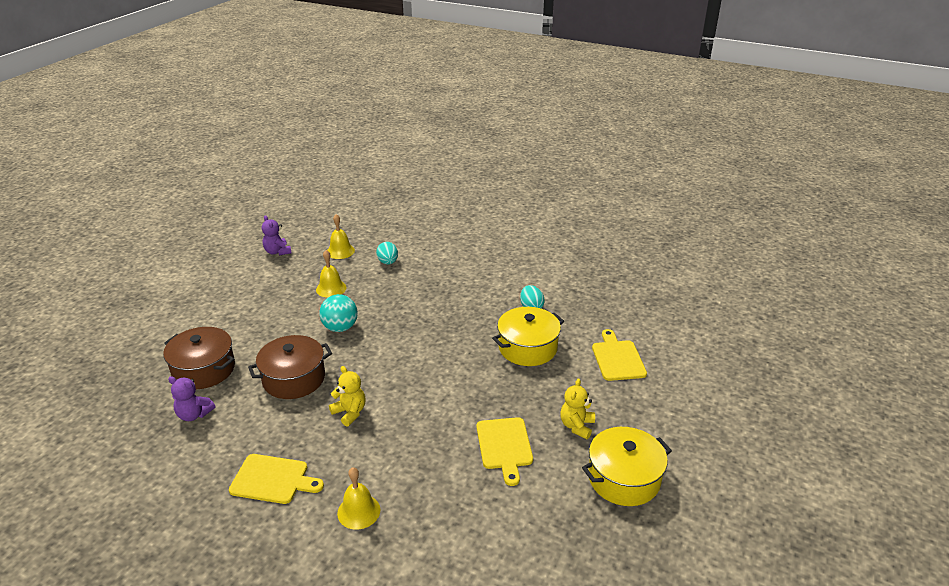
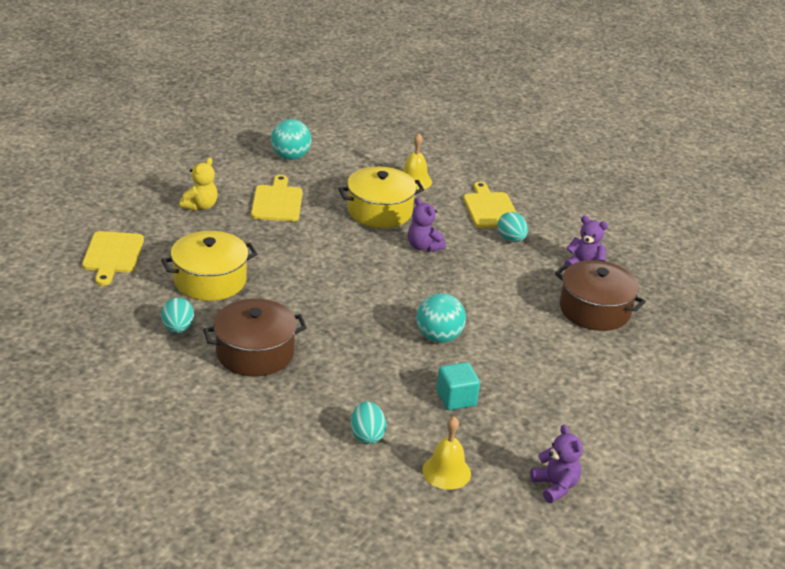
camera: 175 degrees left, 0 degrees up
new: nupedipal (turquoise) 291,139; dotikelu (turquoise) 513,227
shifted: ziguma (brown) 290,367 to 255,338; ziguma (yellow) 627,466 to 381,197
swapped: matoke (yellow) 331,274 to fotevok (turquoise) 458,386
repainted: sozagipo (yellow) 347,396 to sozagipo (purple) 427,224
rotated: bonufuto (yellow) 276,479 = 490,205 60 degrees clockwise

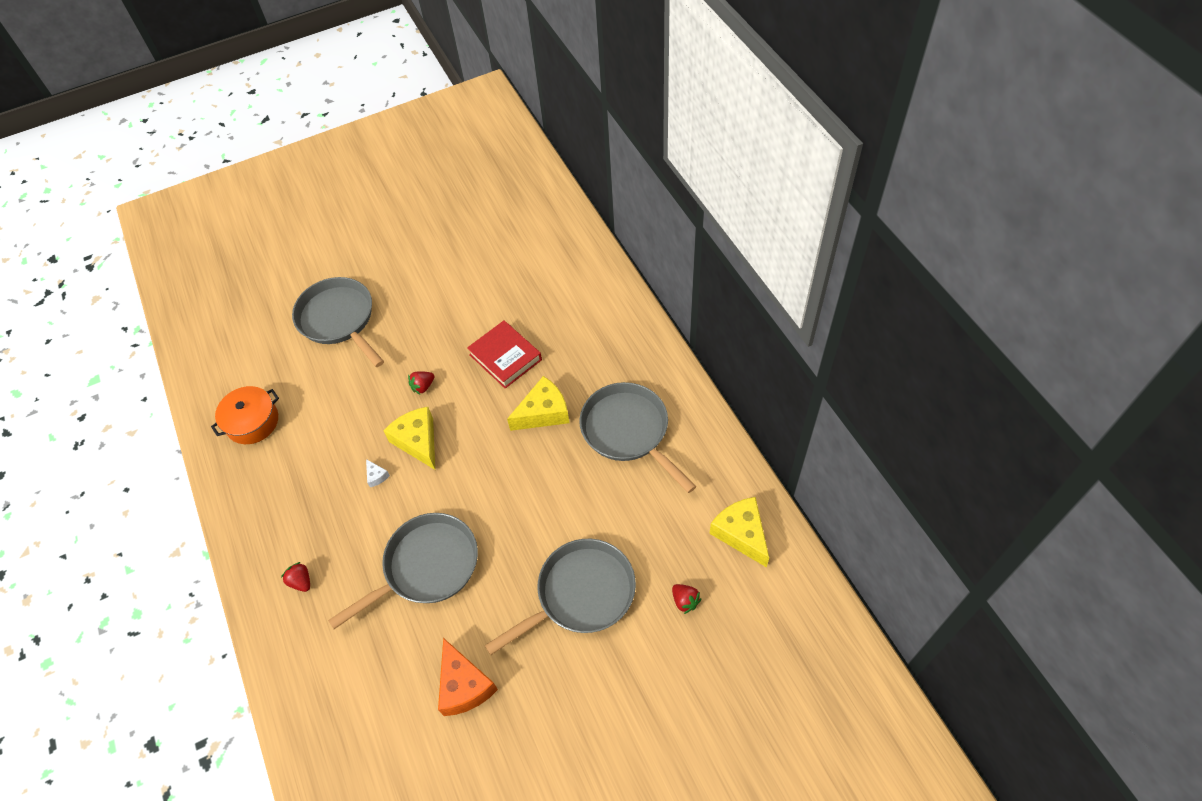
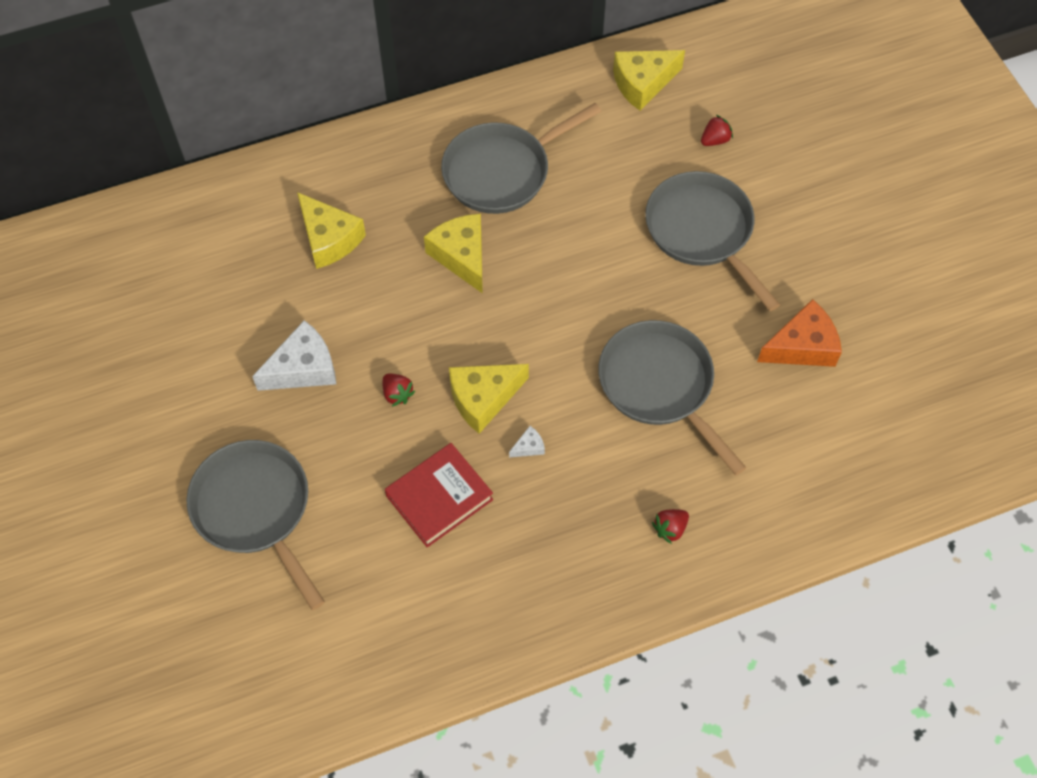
camera: 90 degrees left, 5 degrees up
gone: ziguma (orange) 245,415
new: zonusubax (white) 294,355; zonusubax (yellow) 331,230
shifted: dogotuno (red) 504,354 to 439,495
rotated: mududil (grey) 338,322 = 255,525 90 degrees clockwise

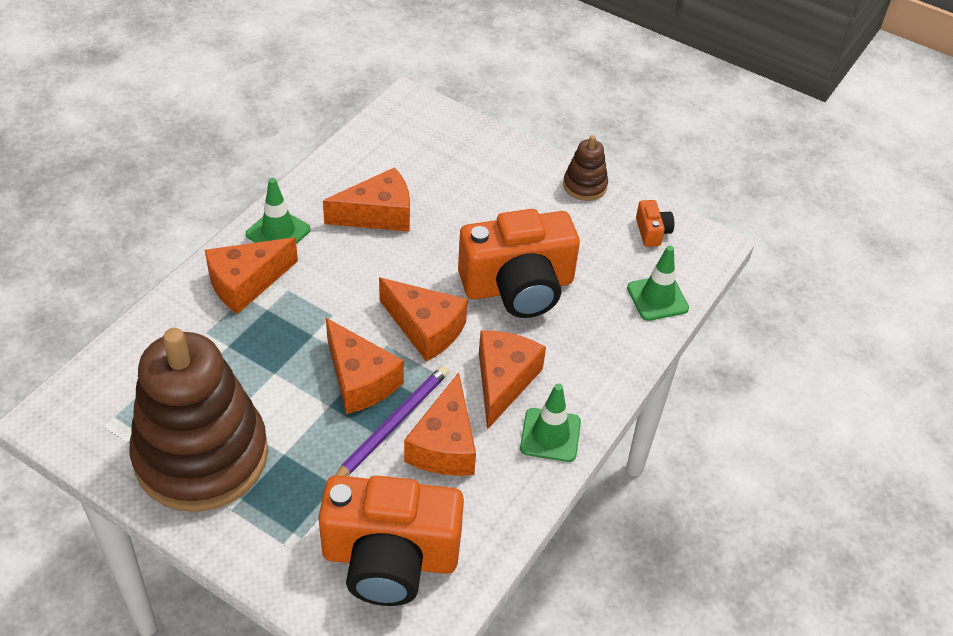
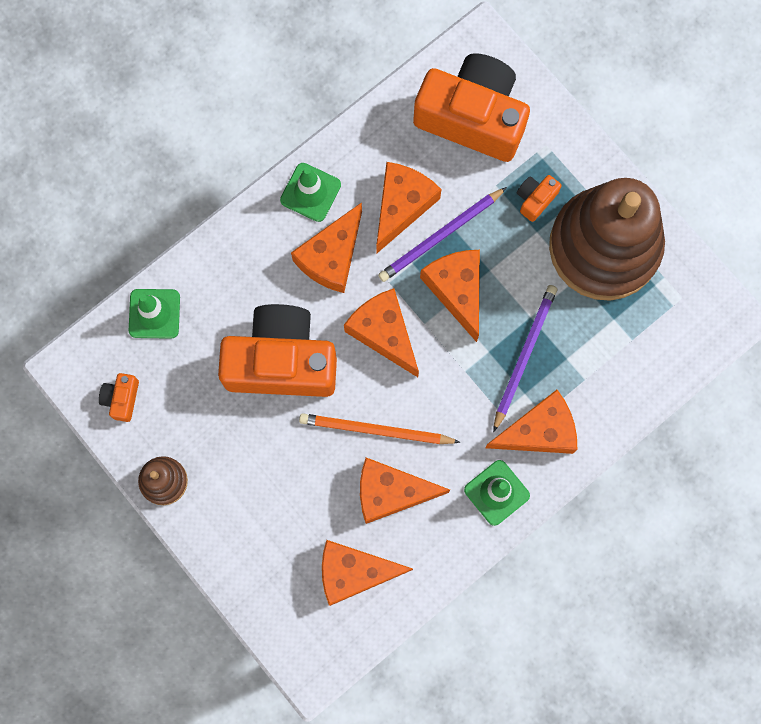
camera: 160 degrees left, 30 degrees up
new: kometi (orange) 379,428; zonusubax (orange) 367,573; kometi (purple) 525,358; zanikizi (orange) 539,198

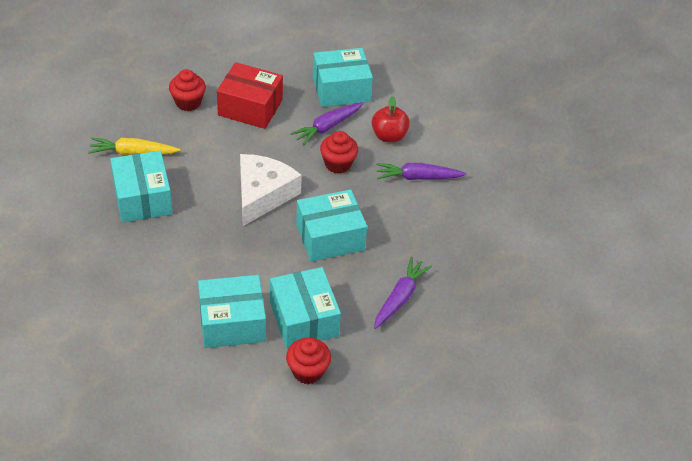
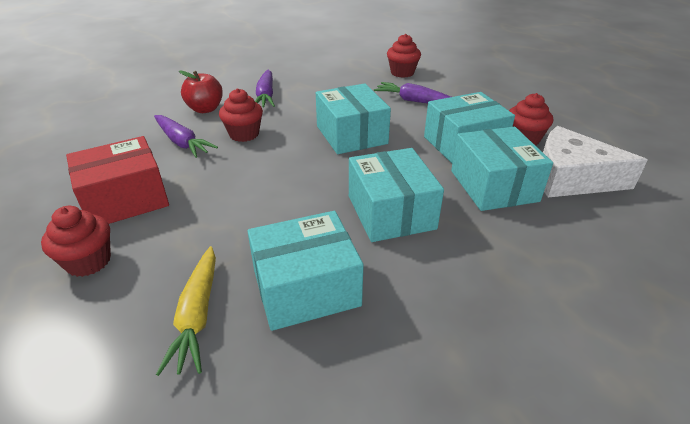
camera: 90 degrees left, 10 degrees down
new: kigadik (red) 404,56
shifted: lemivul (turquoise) 342,77 to 396,195; zonusubax (white) 271,190 to 595,161
rotated: lemivul (red) 250,95 = 117,180 45 degrees clockwise

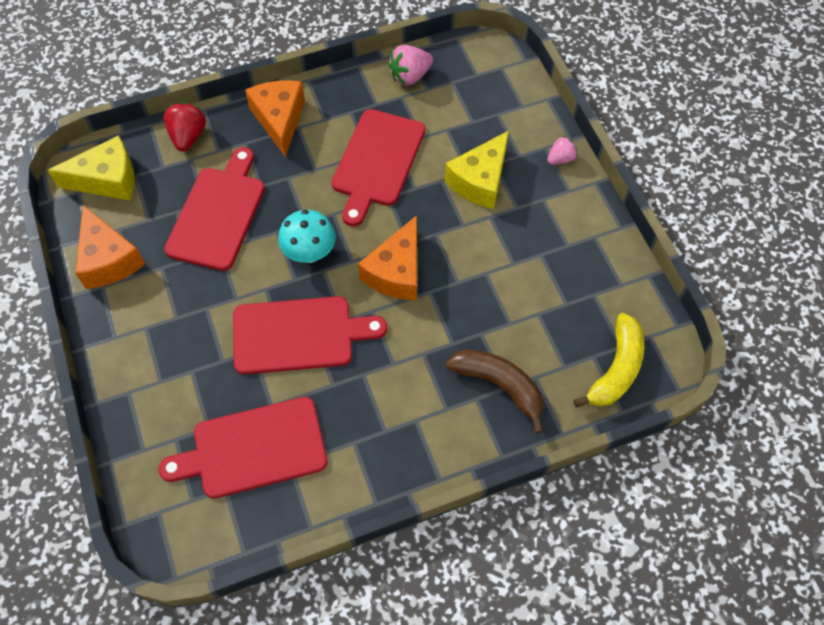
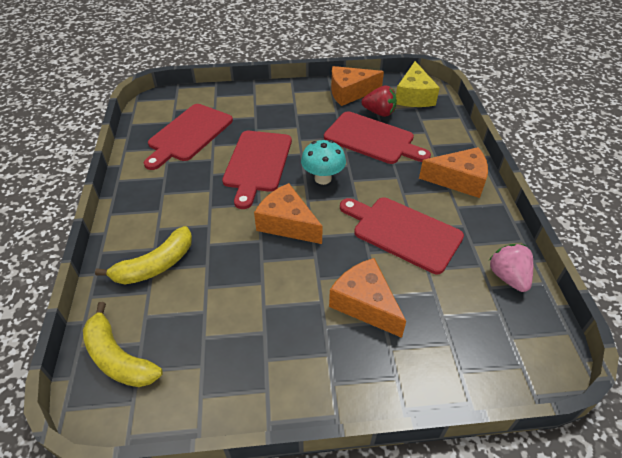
camera: 105 degrees right, 15 degrees down
gone: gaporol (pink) 562,150
shifted: gaporol (red) 184,127 to 379,101
repainted: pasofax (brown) 495,391 to pasofax (yellow) 143,255; zonusubax (yellow) 477,170 to zonusubax (orange) 367,298
rotated: bonufuto (red) 243,448 = 188,137 150 degrees counterclockwise

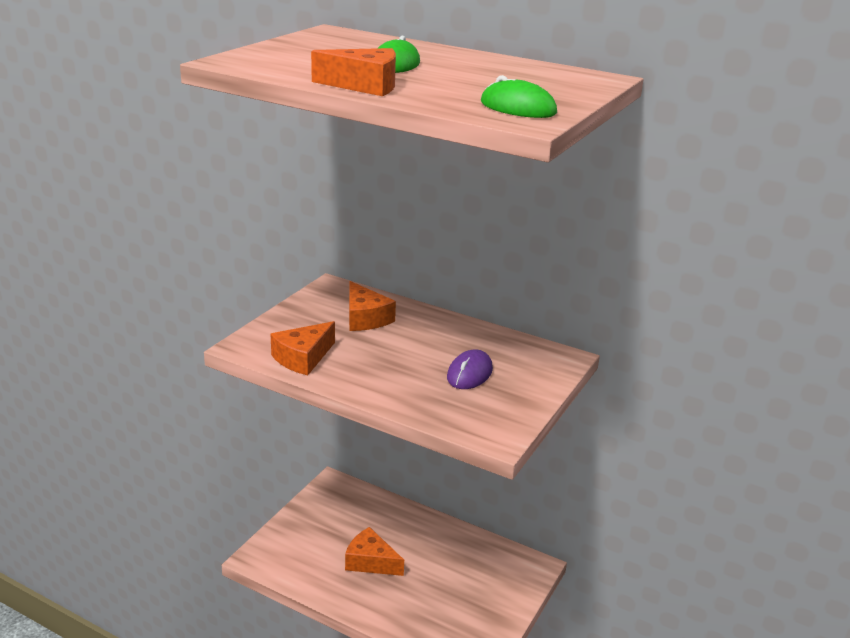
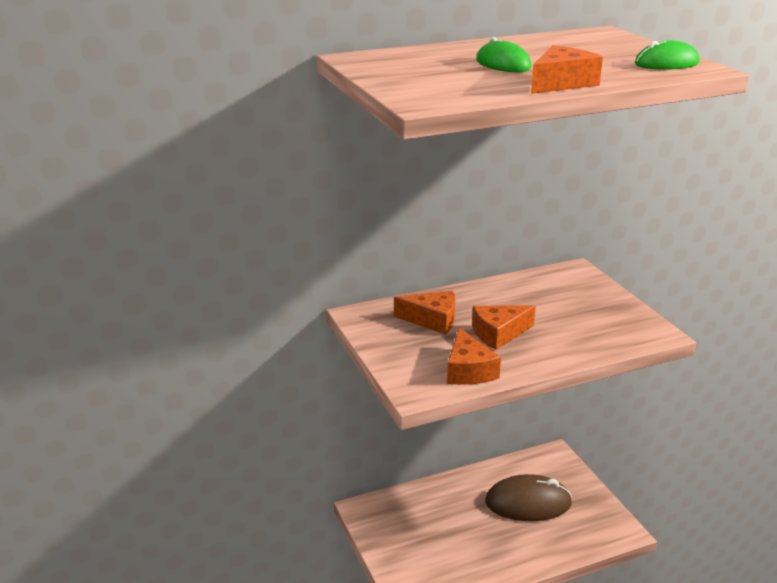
camera: 50 degrees left, 0 degrees up
gone: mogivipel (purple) 470,369
new: mogivipel (brown) 528,497
shifted: zonusubax (orange) 374,551 to 504,327

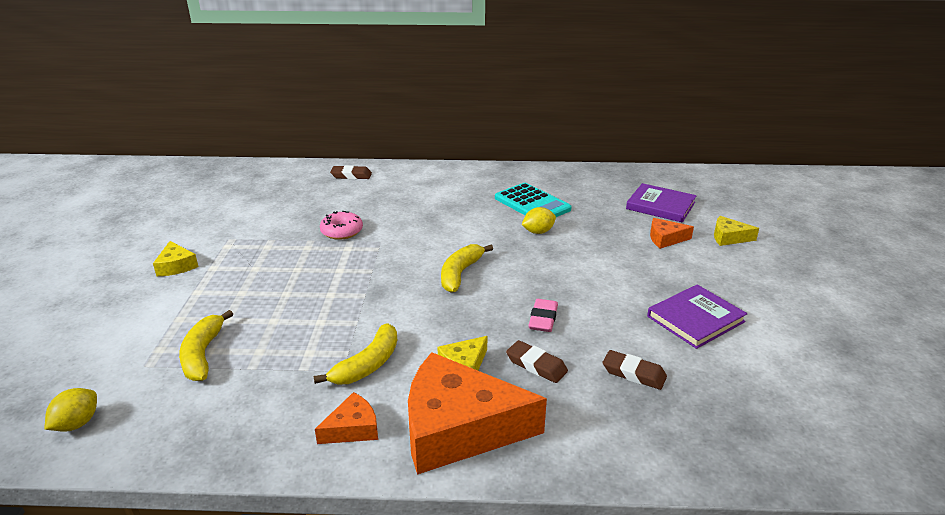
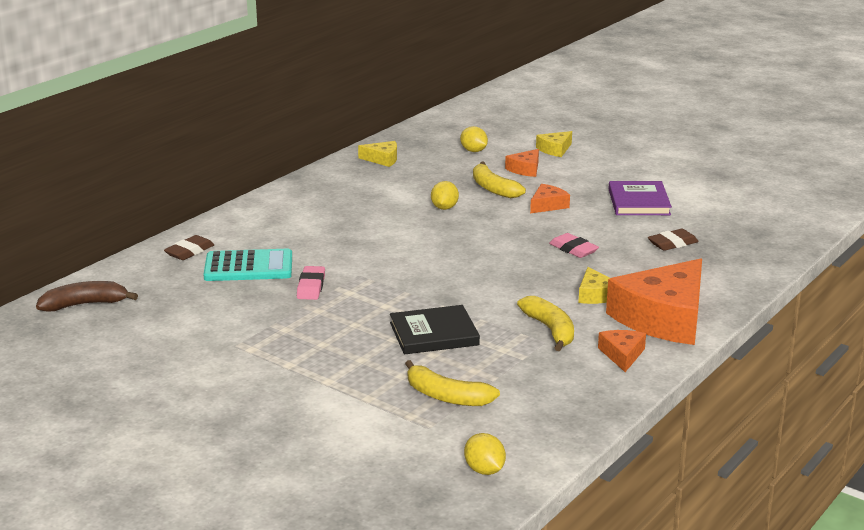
camera: 55 degrees left, 5 degrees down
gone: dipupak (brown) 537,361
new: pasofax (brown) 87,296; dogotuno (black) 435,330; zonusubax (orange) 550,199
shifted: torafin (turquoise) 533,200 to 247,265; zonusubax (yellow) 176,258 to 377,154; pasofax (yellow) 467,268 to 499,180
swapped: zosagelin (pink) 341,225 to dipupak (pink) 311,283; dogotuno (purple) 661,203 to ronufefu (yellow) 474,139

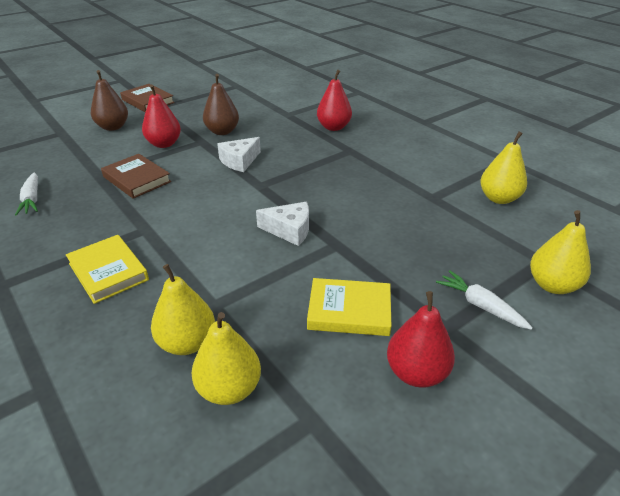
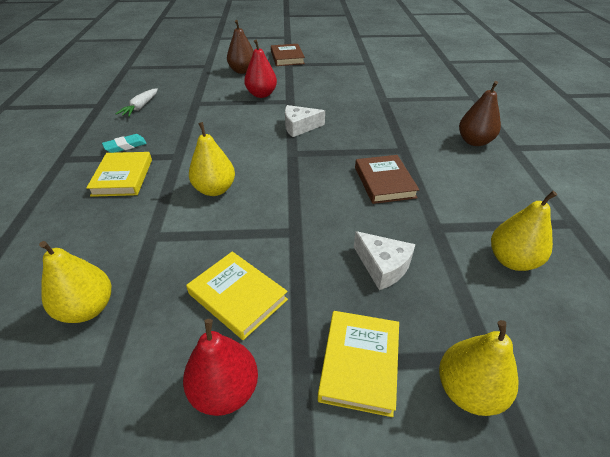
camera: 35 degrees right, 5 degrees up
gone: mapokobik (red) 334,100
new: dipupak (turquoise) 124,143
shifted: mapokobik (yellow) 183,309 to 212,159; zonusubax (white) 282,224 to 384,260; dogotuno (brown) 136,176 to 387,179; mapokobik (brown) 221,104 to 480,113
swapped: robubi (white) 484,300 to dogotuno (yellow) 358,364

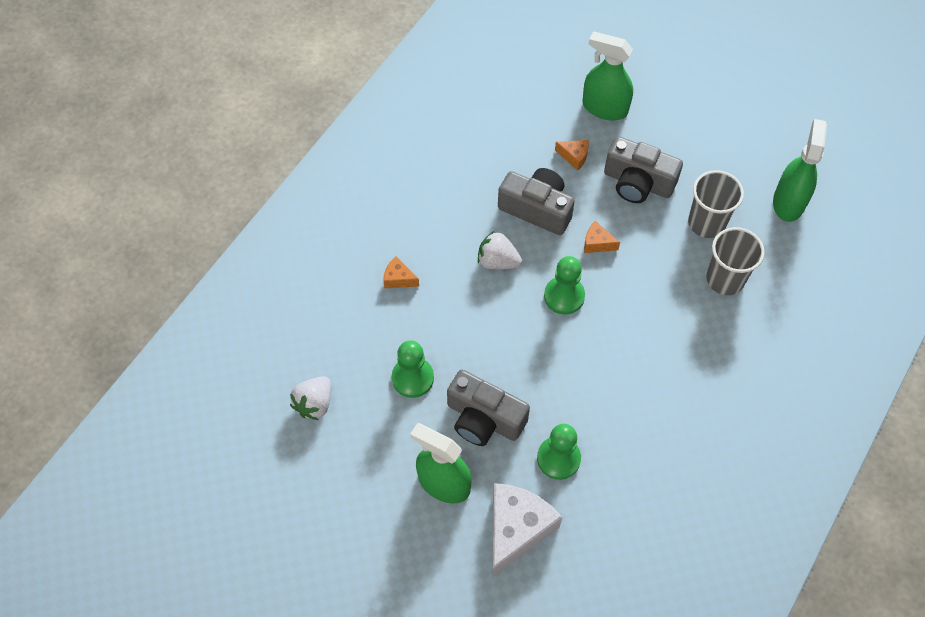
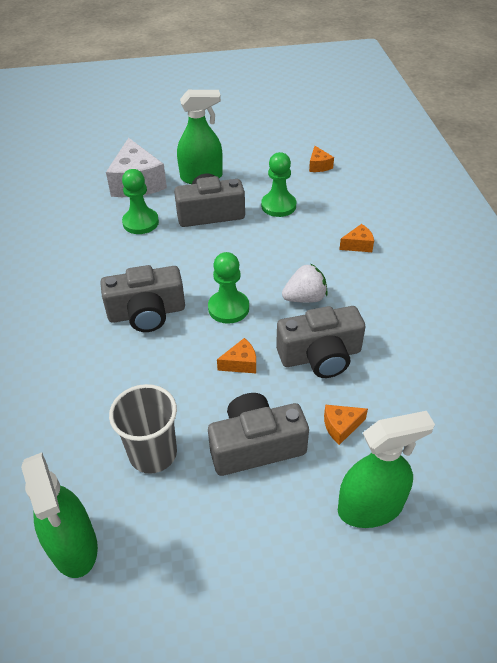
camera: 140 degrees right, 15 degrees down
gone: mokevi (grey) 735,261
new: zanikizi (grey) 142,298
swapped: gaporol (white) 310,398 to zonusubax (orange) 321,159

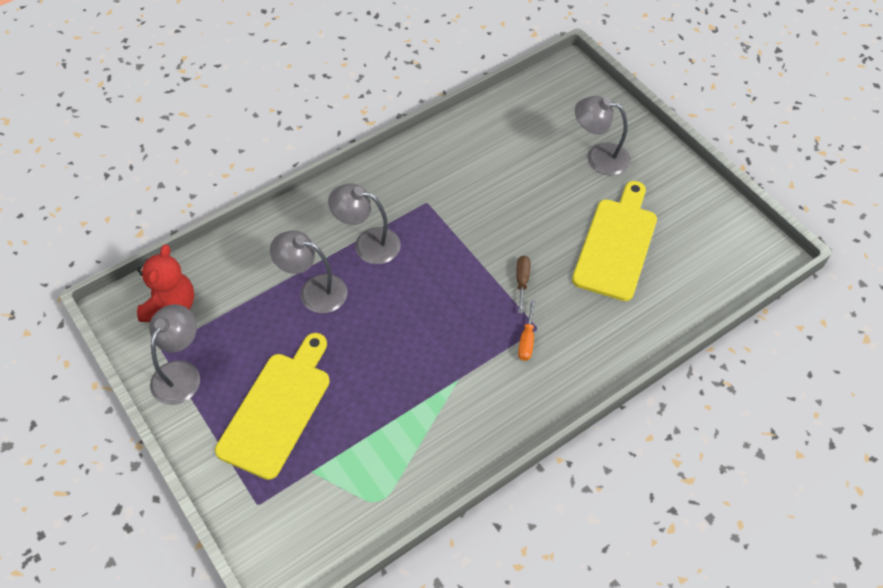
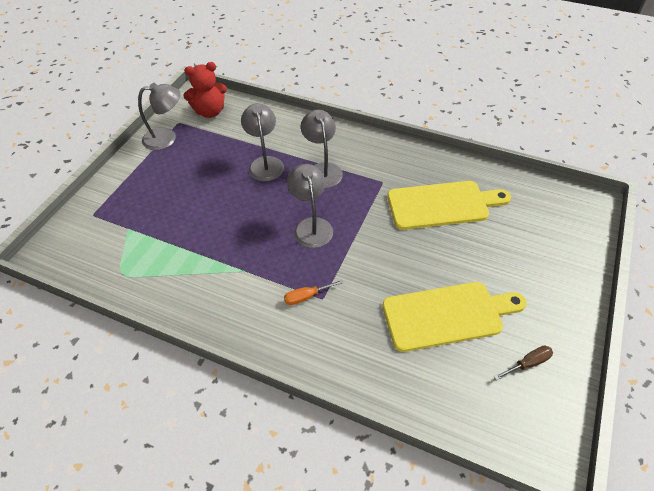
camera: 60 degrees right, 5 degrees down
shifted: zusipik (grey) 602,135 to 310,206; bonufuto (yellow) 272,406 to 449,205; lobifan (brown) 523,285 to 523,363

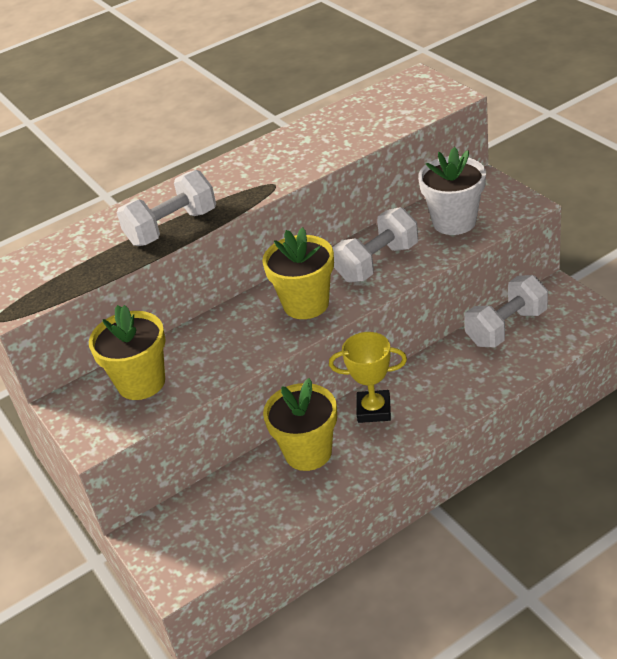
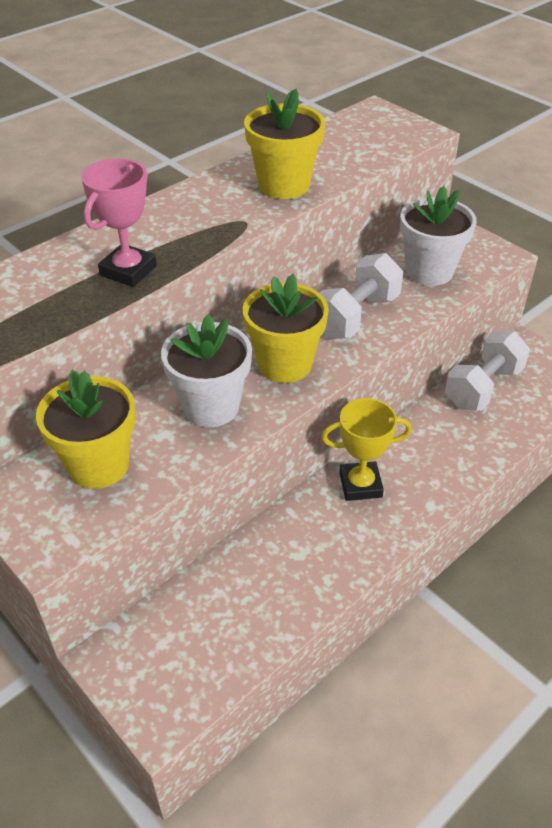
camera: 15 degrees left, 5 degrees up
new: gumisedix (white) 206,370
shifted: gumisedix (yellow) 300,424 to 284,143
swapped: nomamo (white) 166,208 to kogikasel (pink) 119,222

